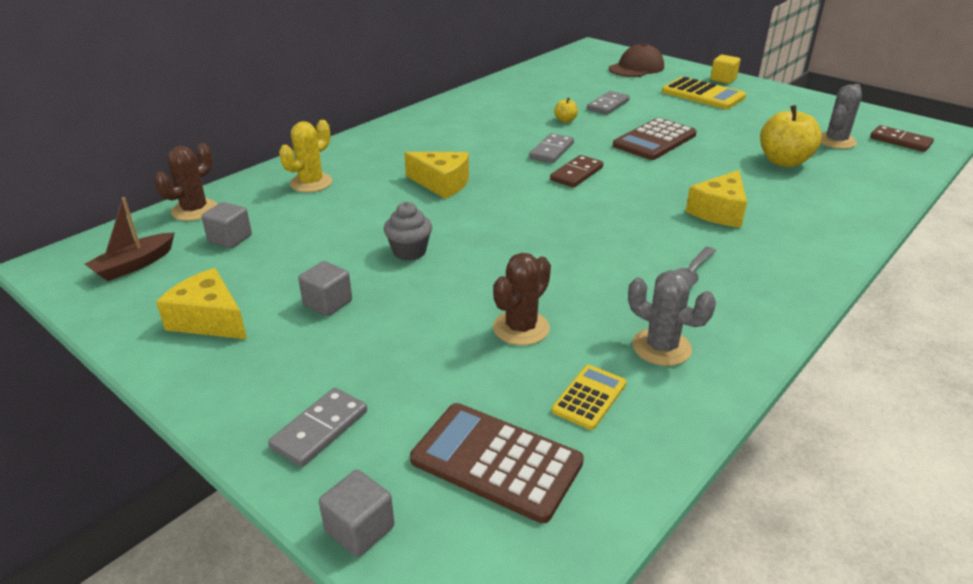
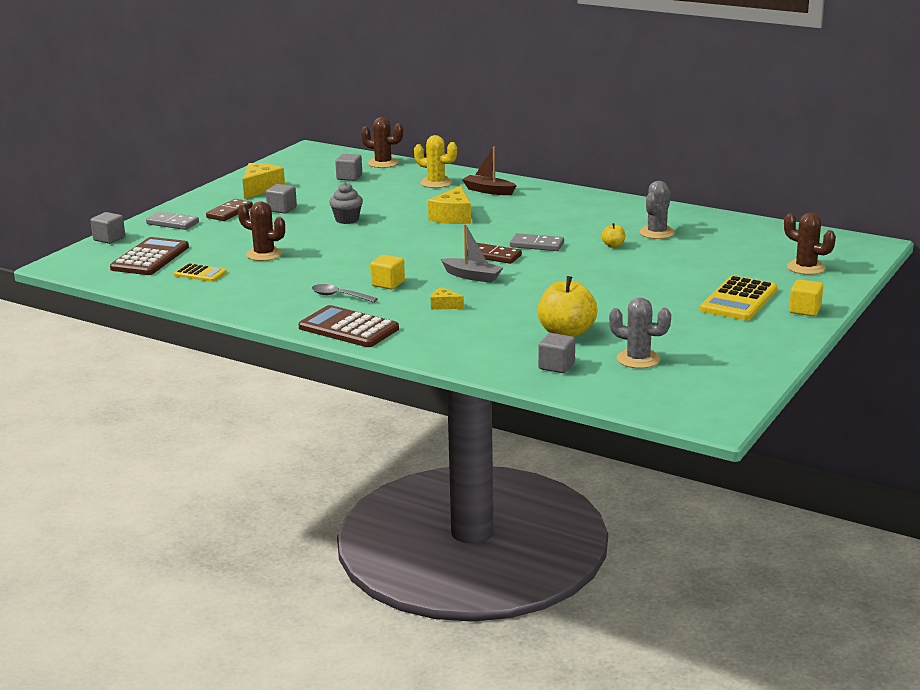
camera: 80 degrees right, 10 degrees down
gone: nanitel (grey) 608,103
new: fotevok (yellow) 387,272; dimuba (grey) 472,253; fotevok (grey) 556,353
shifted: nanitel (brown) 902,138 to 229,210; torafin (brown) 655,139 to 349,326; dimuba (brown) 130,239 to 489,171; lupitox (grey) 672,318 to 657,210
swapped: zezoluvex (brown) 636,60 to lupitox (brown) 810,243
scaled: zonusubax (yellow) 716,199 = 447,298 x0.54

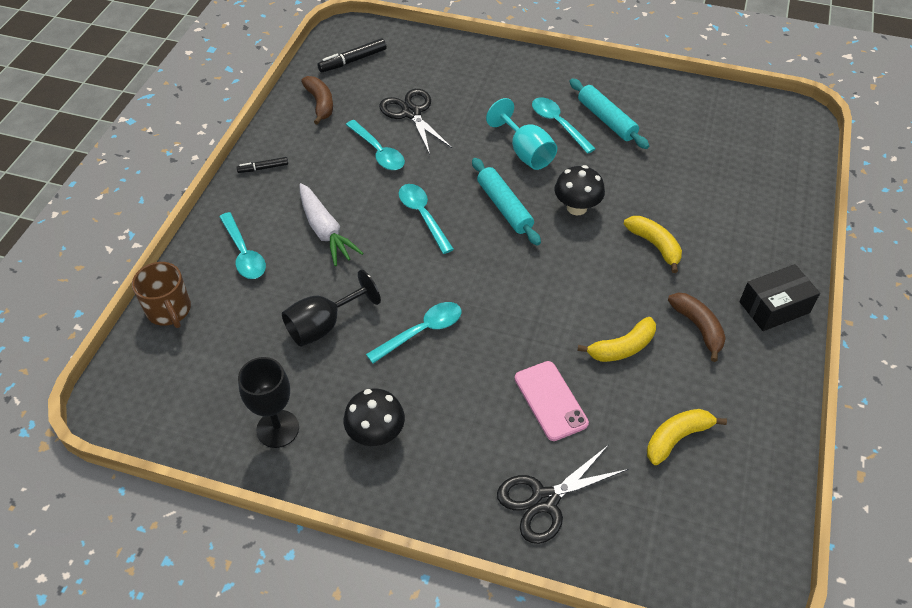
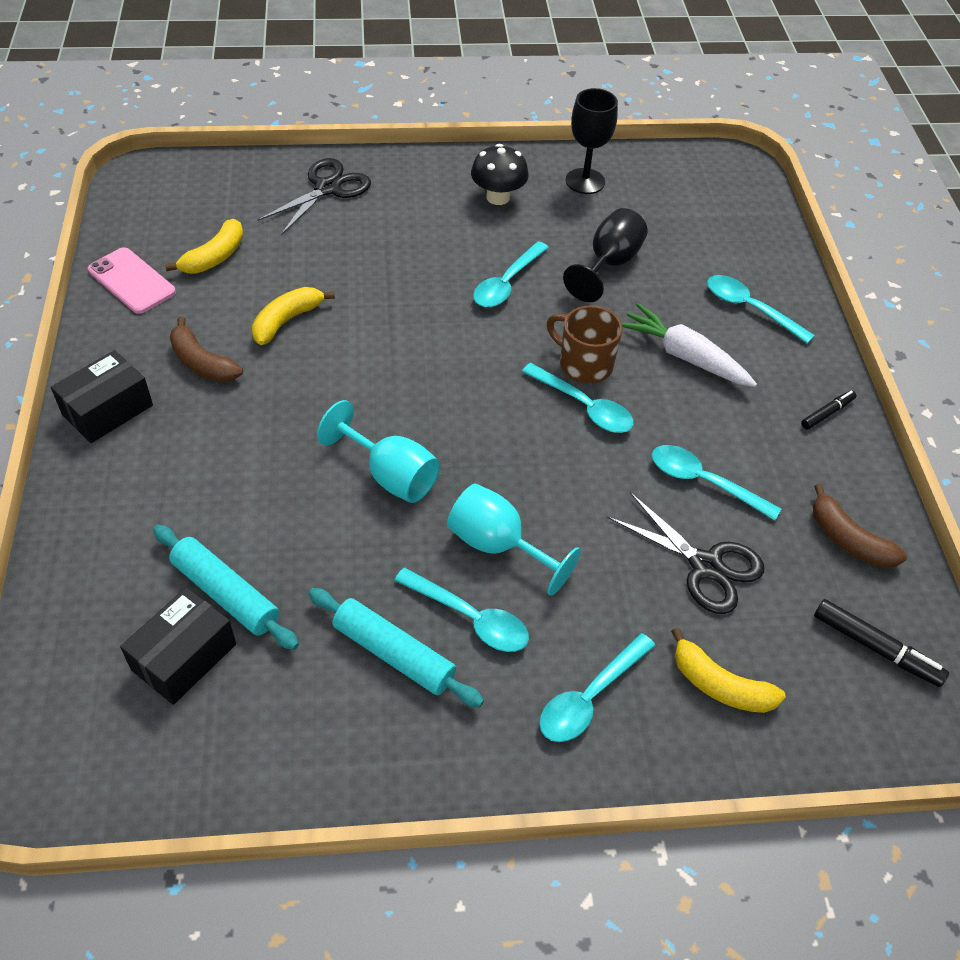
camera: 155 degrees right, 0 degrees up
new: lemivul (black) 178,646; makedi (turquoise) 597,687
shifted: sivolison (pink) 552,401 to 132,280; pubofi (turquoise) 506,202 to 226,587; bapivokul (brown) 161,295 to 584,344; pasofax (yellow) 653,244 to 728,670
swapped: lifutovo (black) 579,190 to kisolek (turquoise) 378,451
rotated: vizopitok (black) 352,55 = 881,643 90 degrees clockwise

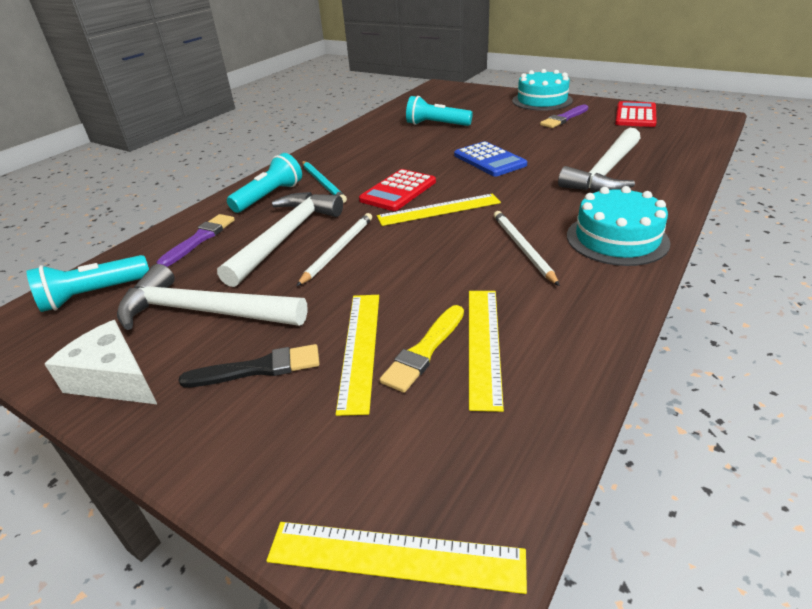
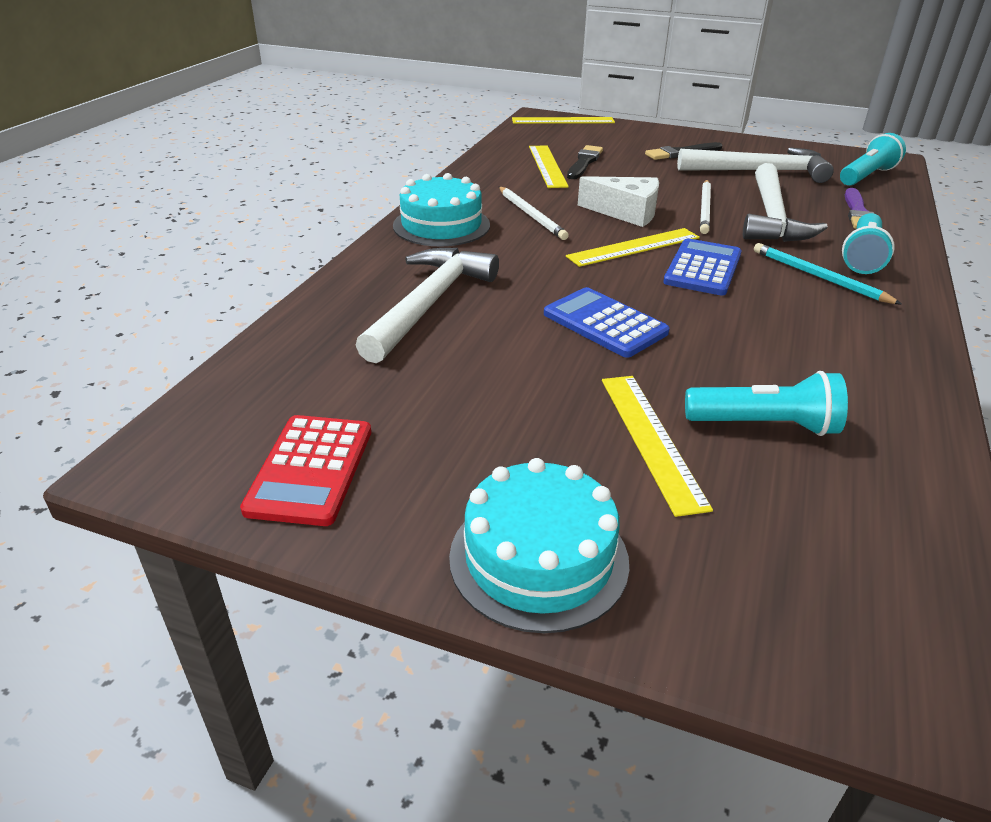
camera: 165 degrees right, 0 degrees up
gone: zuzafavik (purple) 564,116
shifted: zonusubax (white) 101,362 to 618,201; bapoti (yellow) 357,355 to 657,446
repainted: zuzafavik (yellow) 421,349 to zuzafavik (black) 585,162; torafin (red) 397,190 to torafin (blue) 702,267

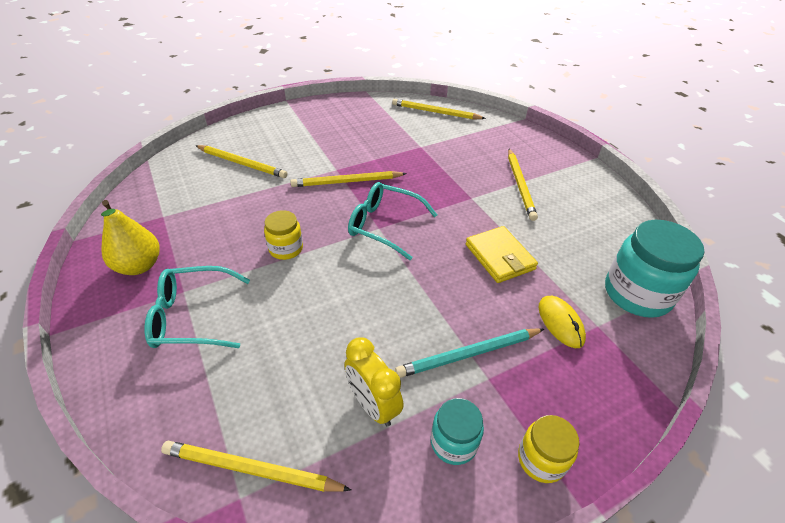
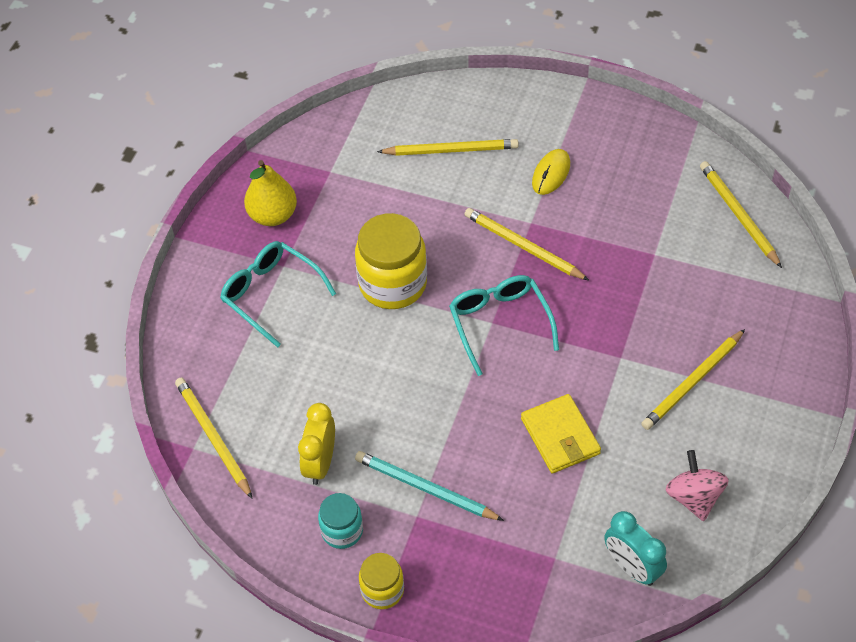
camera: 50 degrees right, 10 degrees up
new: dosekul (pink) 697,485
shifted: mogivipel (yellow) 562,322 to 551,172
swapped: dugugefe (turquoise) 654,269 to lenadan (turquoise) 635,548
rotated: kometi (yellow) 241,161 = 448,147 75 degrees counterclockwise; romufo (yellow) 502,254 = 561,434 45 degrees counterclockwise
scaled: dugugefe (yellow) 283,235 = 391,261 x1.81

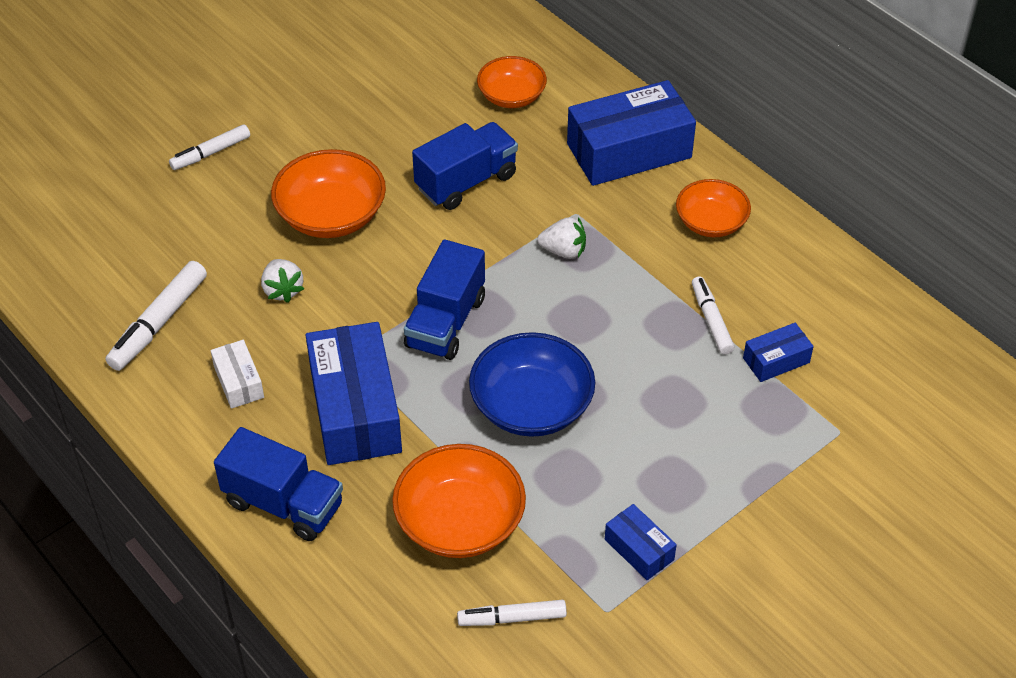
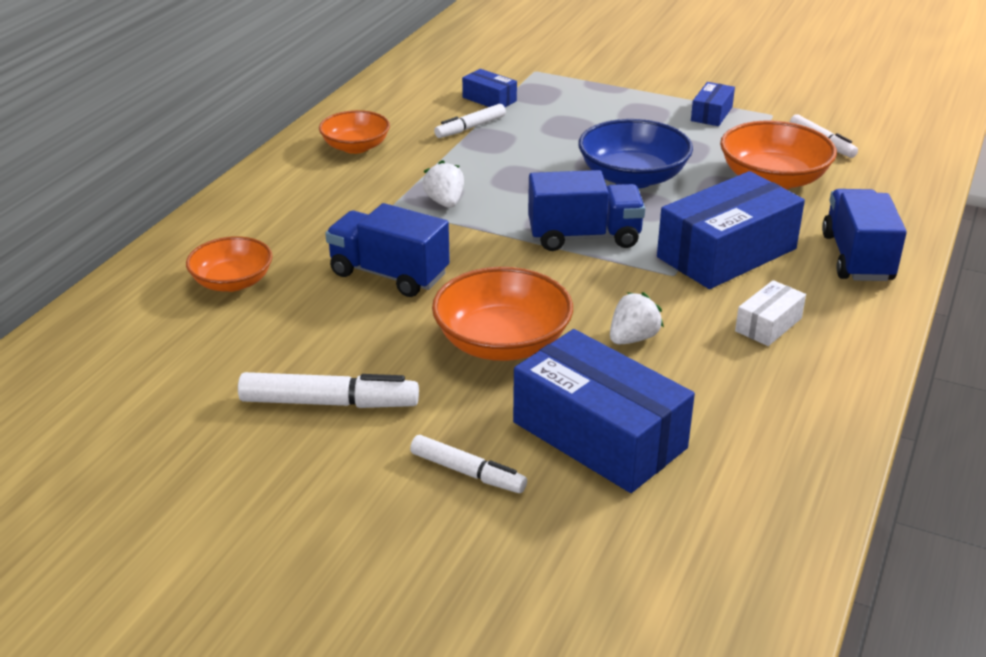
camera: 115 degrees left, 15 degrees down
shifted: vizopitok (white) 156,316 to 328,390; lemivul (blue) 631,133 to 604,411

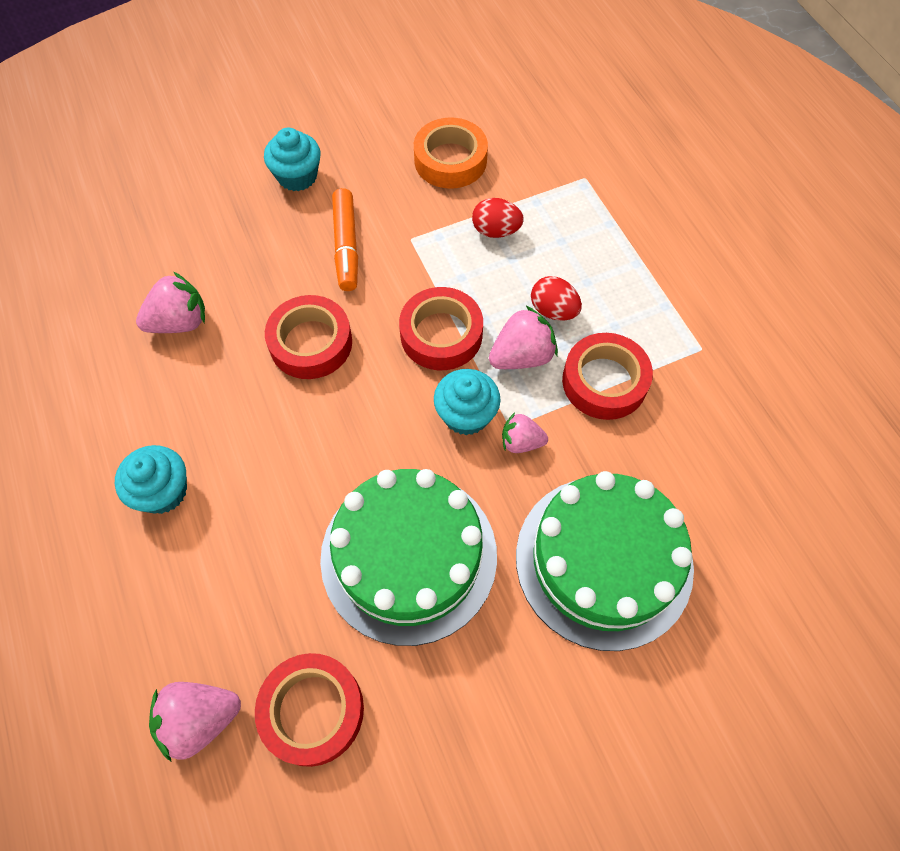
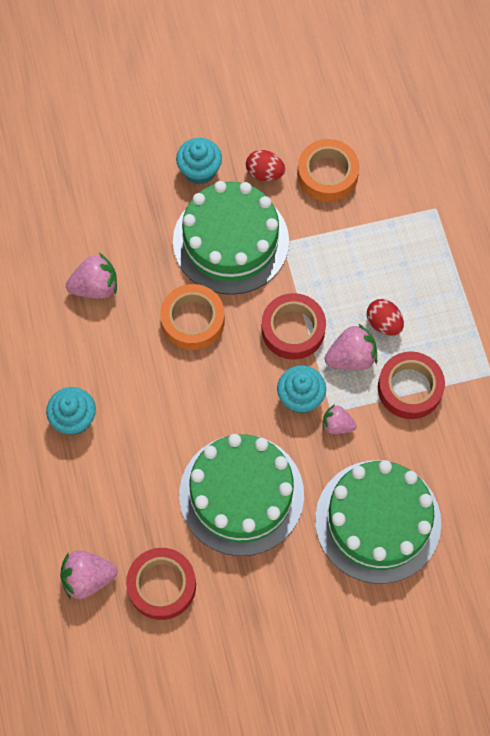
camera: 10 degrees right, 5 degrees up
shifted: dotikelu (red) 498,218 to 265,165
swapped: vizopitok (orange) 345,239 to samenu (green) 231,238
repainted: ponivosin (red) 308,337 to ponivosin (orange) 192,317

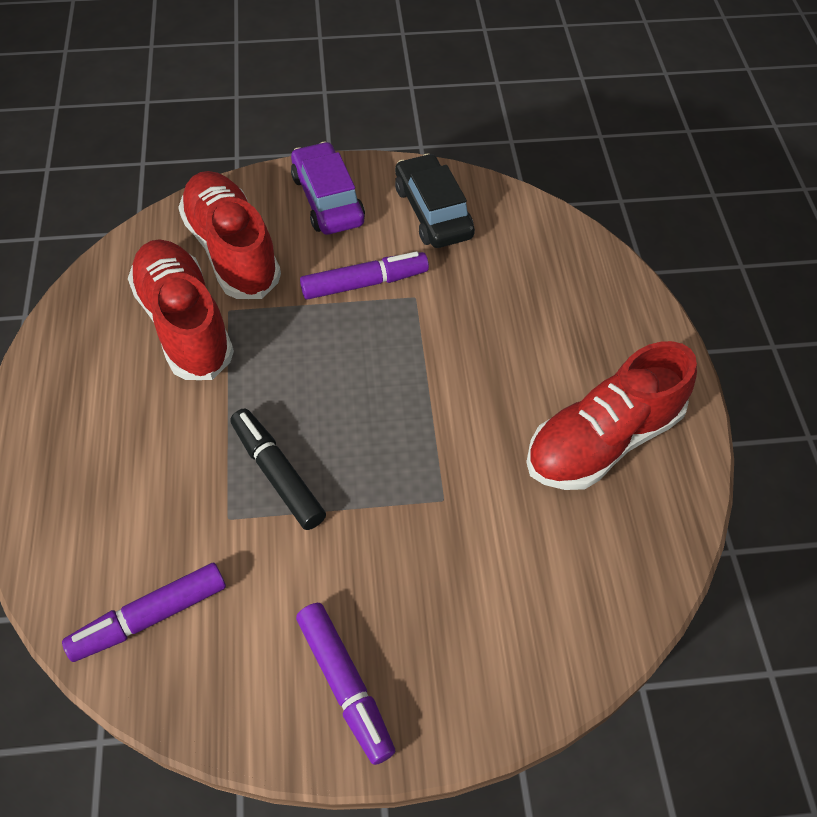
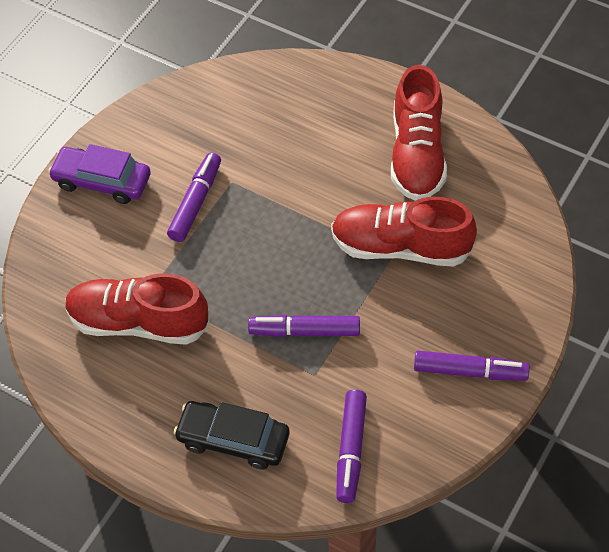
camera: 50 degrees left, 0 degrees up
shifted: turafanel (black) 435,200 to 232,435; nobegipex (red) 229,235 to 404,232
repainted: vizopitok (black) 278,469 to vizopitok (purple) 304,326

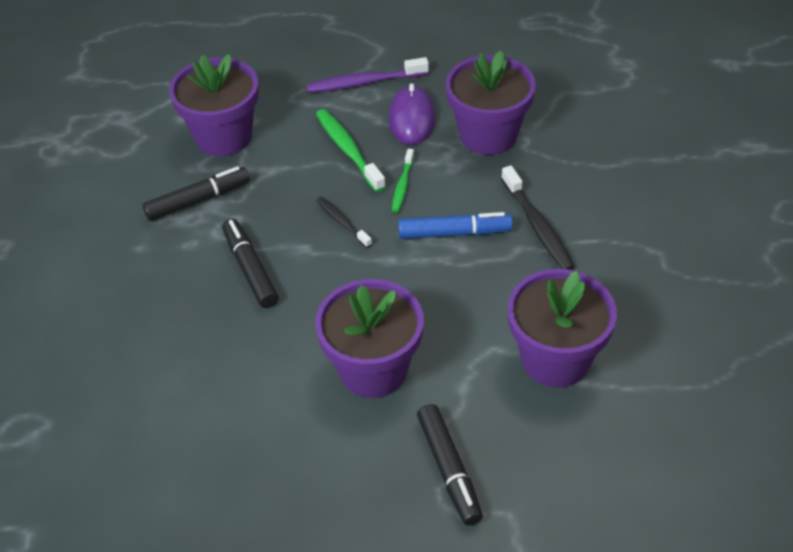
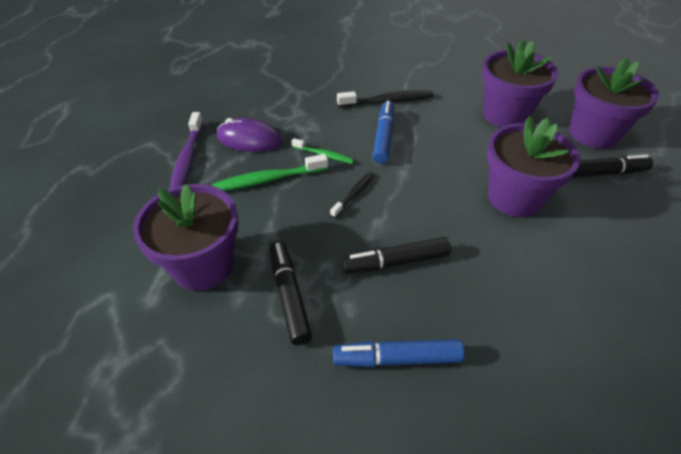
camera: 80 degrees left, 0 degrees up
new: vizopitok (blue) 398,353
shifted: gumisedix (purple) 491,103 to 614,103
rotated: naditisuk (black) 344,222 = 352,195 150 degrees clockwise

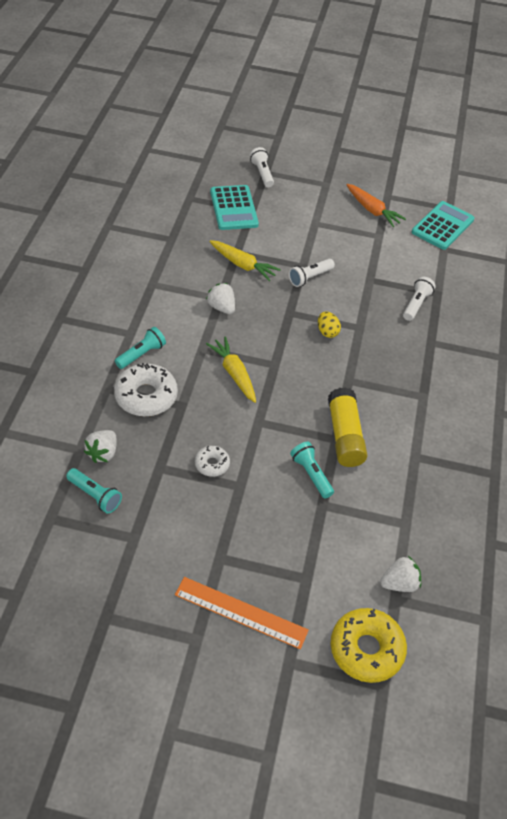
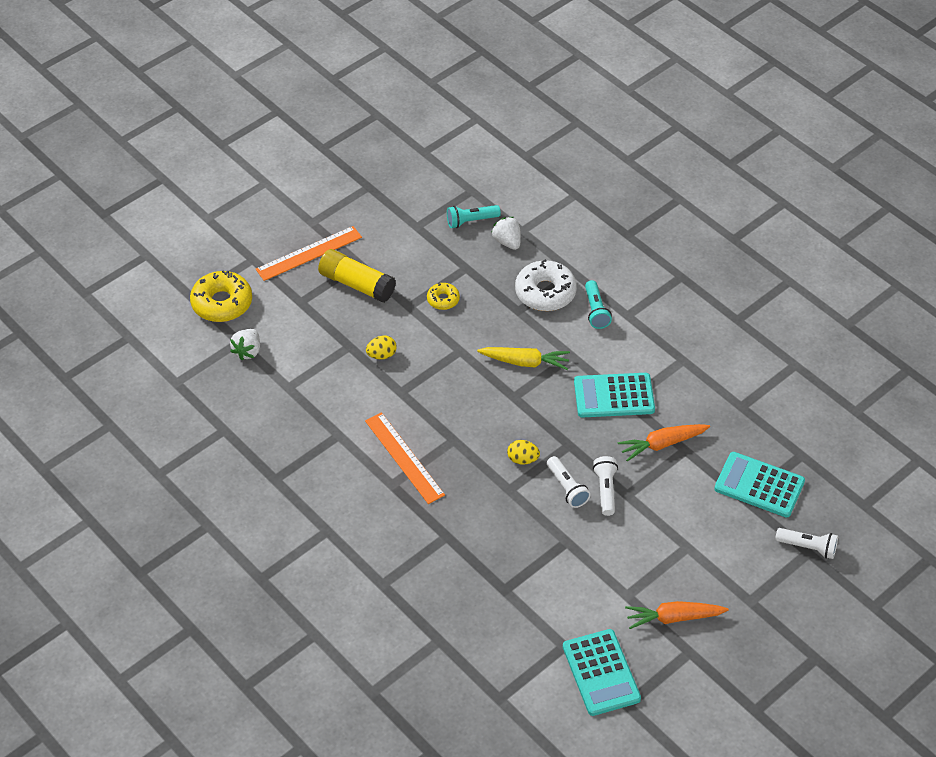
camera: 130 degrees right, 0 degrees up
new: bapoti (orange) 405,458
shifted: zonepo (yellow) 348,427 to 357,276; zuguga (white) 419,298 to 569,482
swapped: zuguga (turquoise) 312,470 to dotikelu (yellow) 381,347; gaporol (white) 220,298 to torafin (turquoise) 614,395
repainted: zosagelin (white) 212,461 to zosagelin (yellow) 443,296; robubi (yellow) 245,260 to robubi (orange) 664,442

